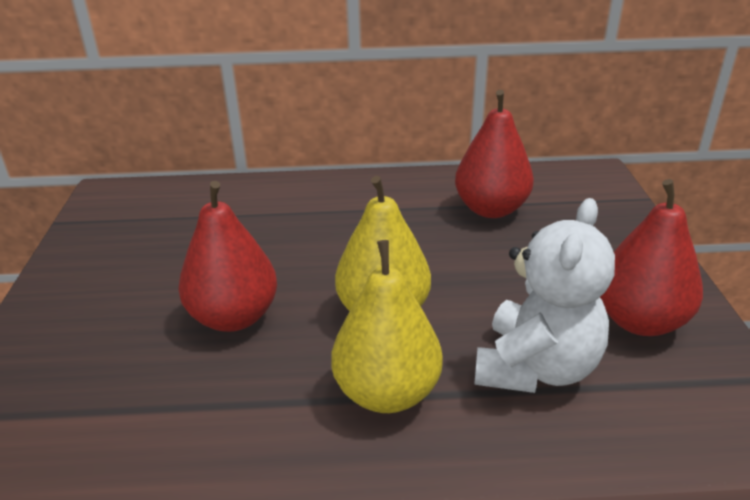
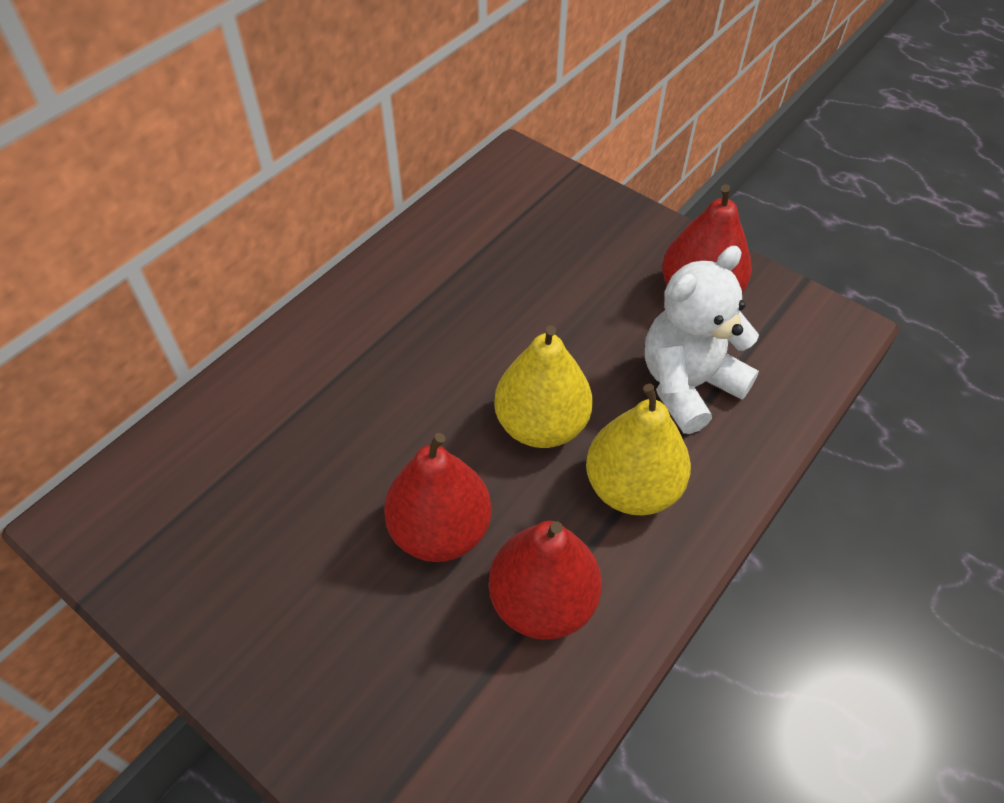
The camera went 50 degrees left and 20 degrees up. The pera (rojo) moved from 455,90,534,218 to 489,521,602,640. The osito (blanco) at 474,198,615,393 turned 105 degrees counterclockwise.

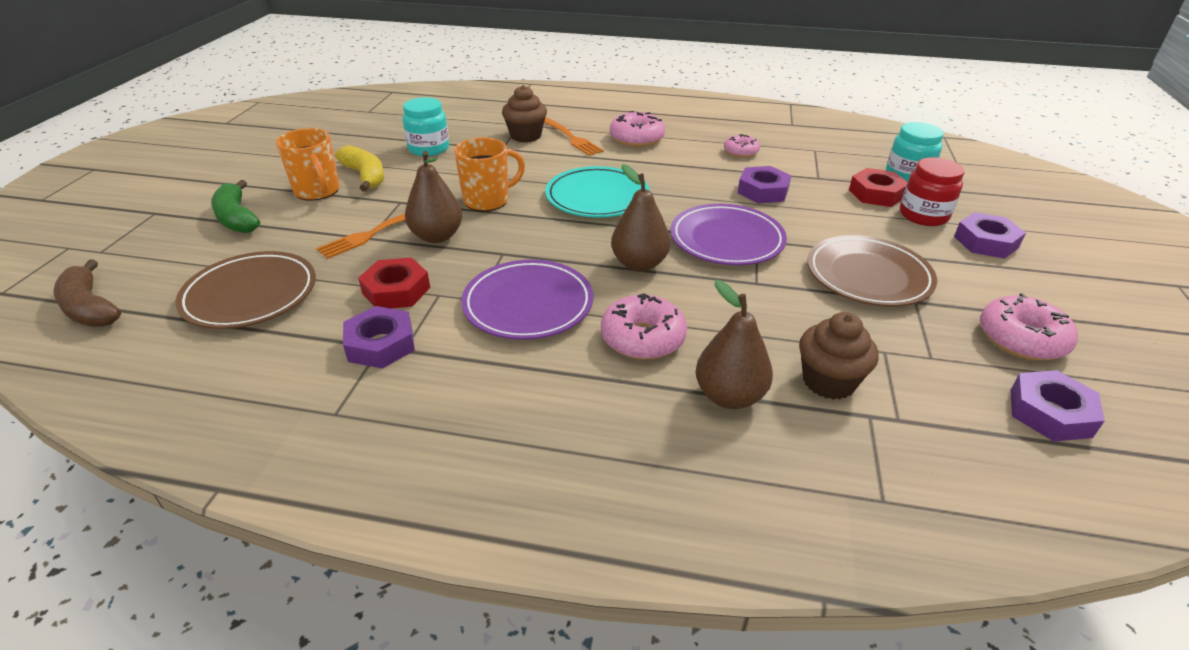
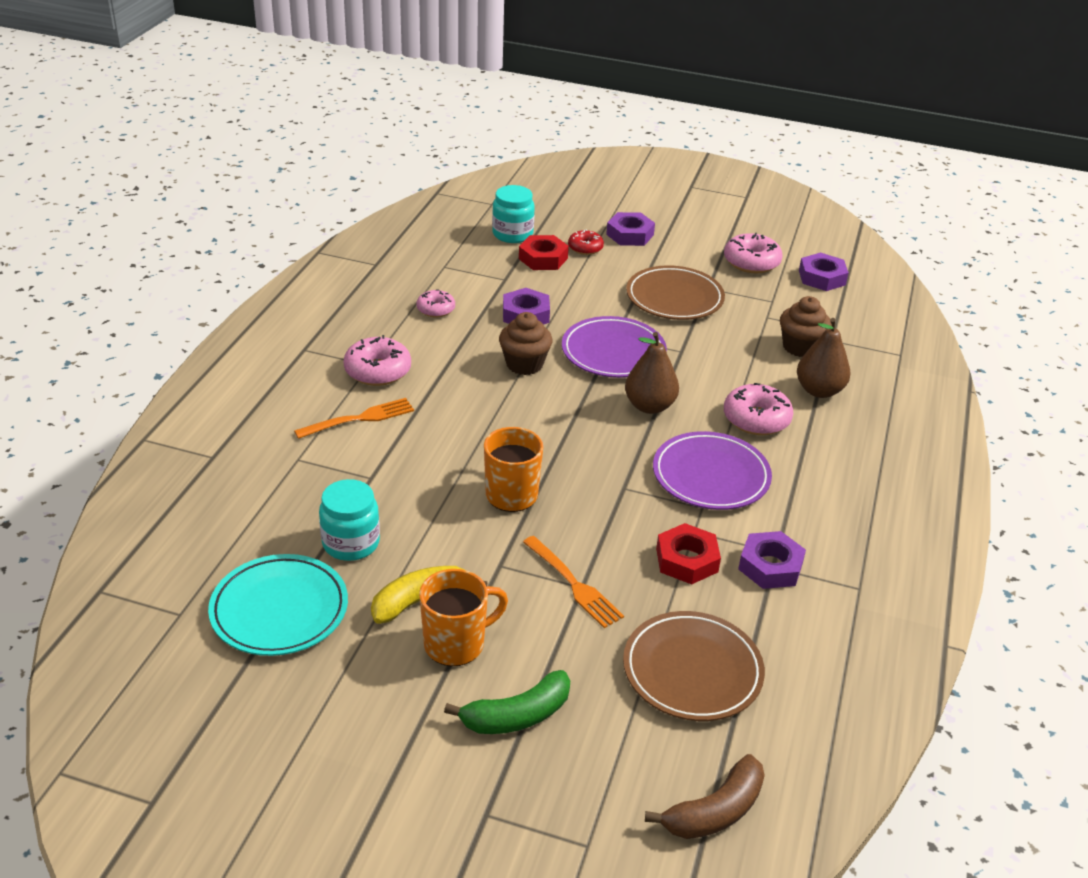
The camera went 85 degrees left and 0 degrees up. The pera (marrón) at 405,151,462,243 disappeared. The magdalena (marrón) moved from 502,85,547,142 to 499,312,552,375. The plato (turquesa) moved from 545,166,650,218 to 208,554,348,656. The tarro (rojo) at 900,157,965,226 was replaced by the rosquilla (rojo) at 568,229,604,255.

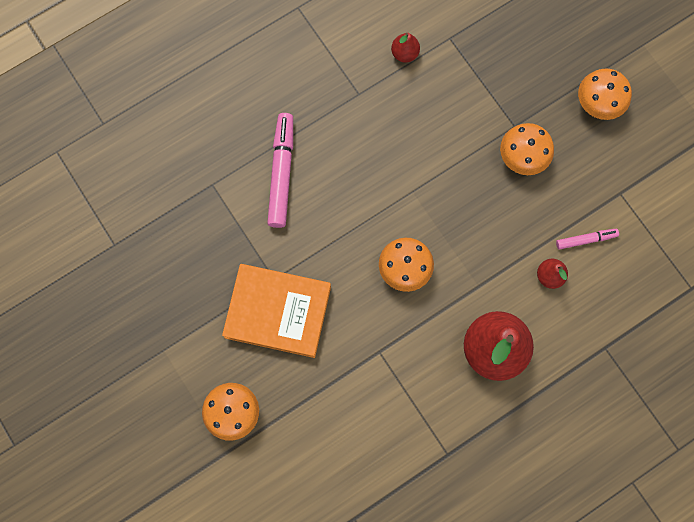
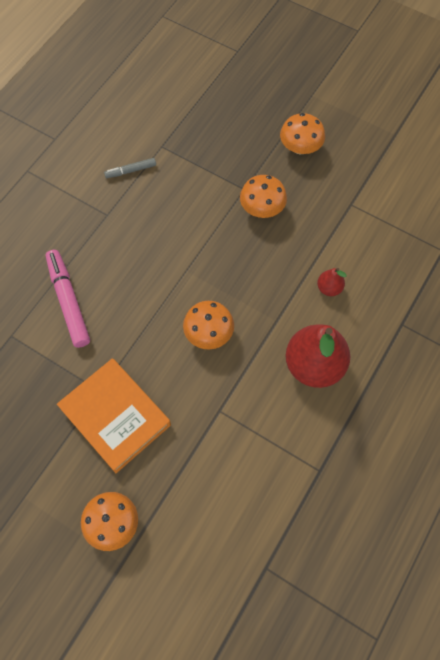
The camera went 25 degrees left and 10 degrees down. The rotulador (rosa) at 556,229,619,250 disappeared. The pera (rojo) at 391,33,420,63 was replaced by the rotulador (gris) at 104,158,156,178. The libro (naranja) at 222,264,331,358 turned 60 degrees clockwise.

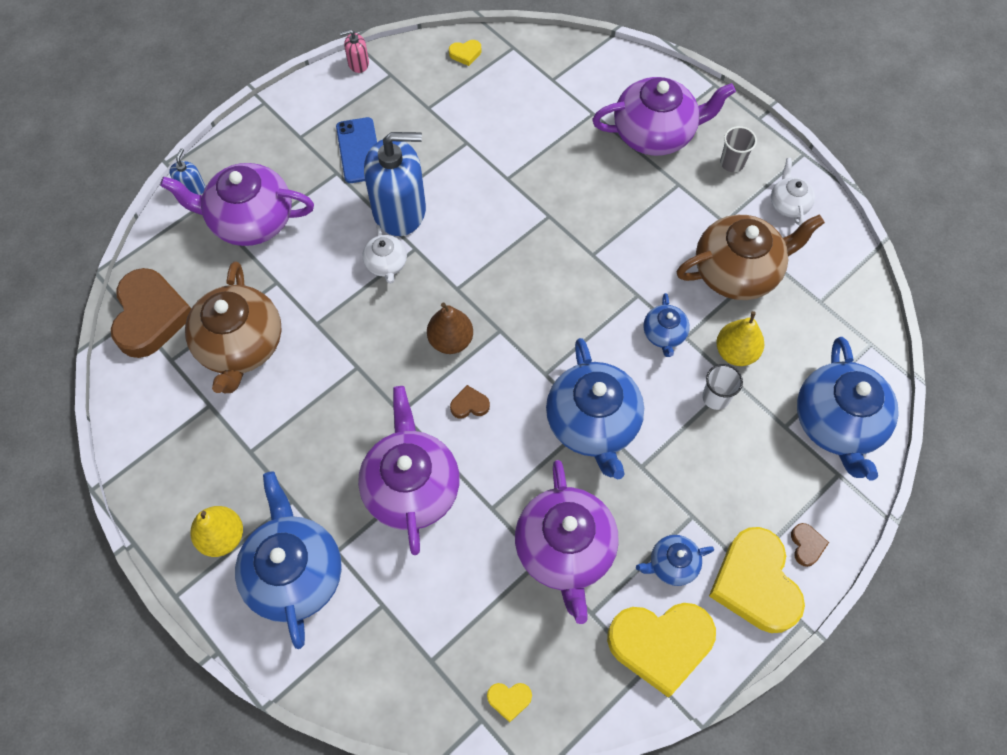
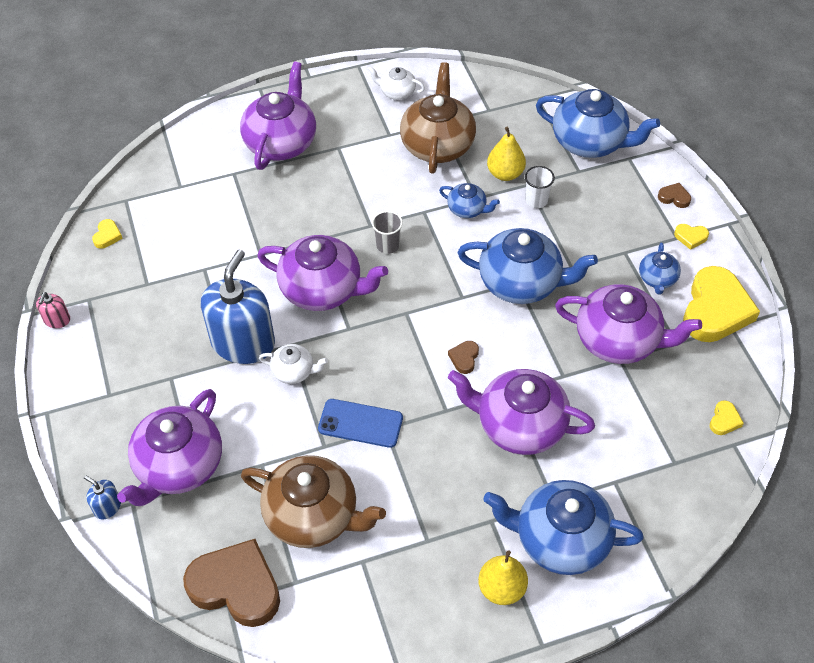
The camera went 65 degrees left and 10 degrees down. The pera (marrón) at 427,302,473,354 disappeared. The tetera (morado) at 257,235,388,311 appeared. The móvil (azul) moved from 336,117,377,183 to 318,399,403,448. The vaso (gris) moved from 720,126,757,172 to 372,211,403,254. The corazón (amarillo) at 709,527,805,633 changed to 0.41 times the size.

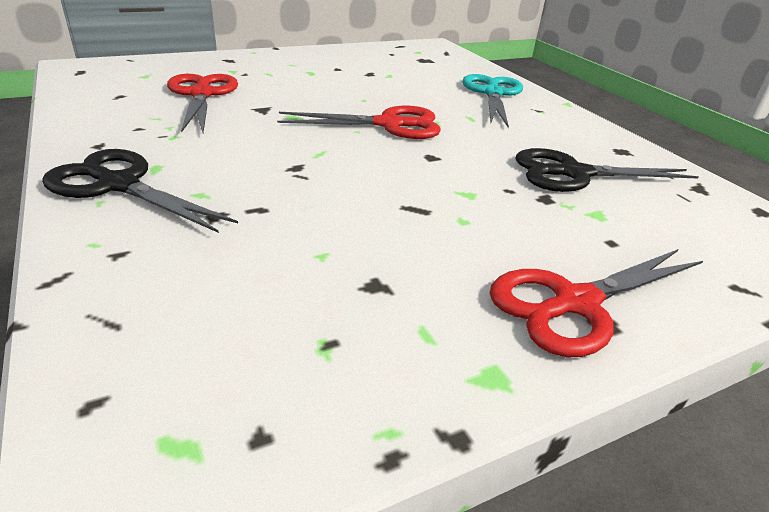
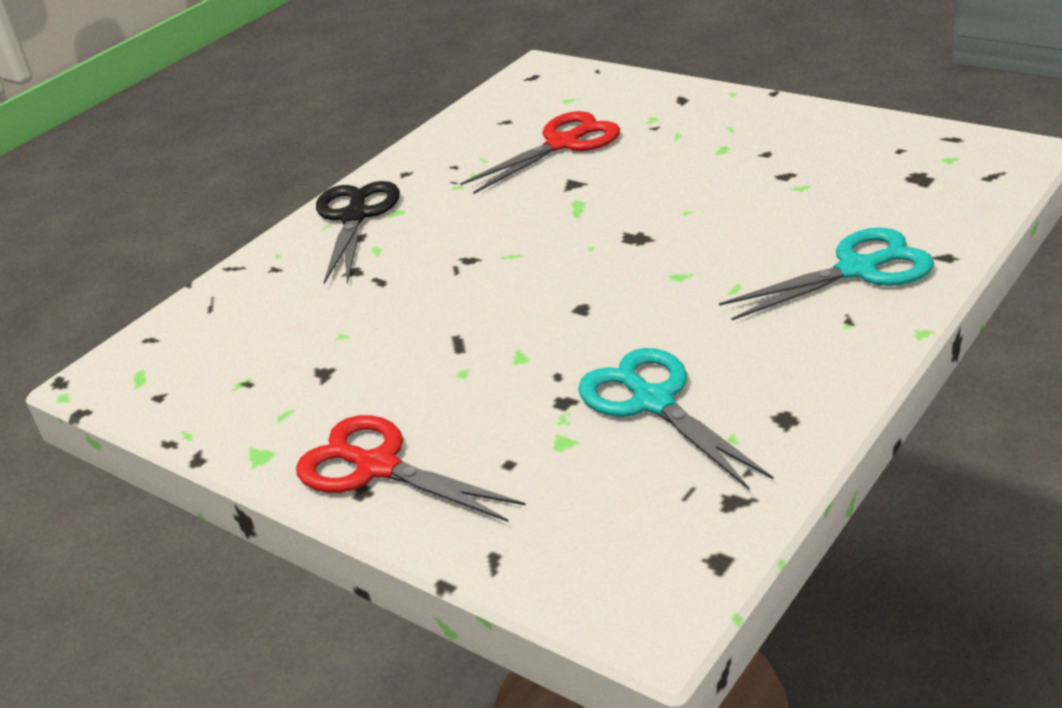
The camera went 70 degrees right and 0 degrees up. The tijeras (rojo) at 277,106,441,139 disappeared. The tijeras (negro) at 516,148,699,192 became the tijeras (turquesa) at 578,348,774,490.

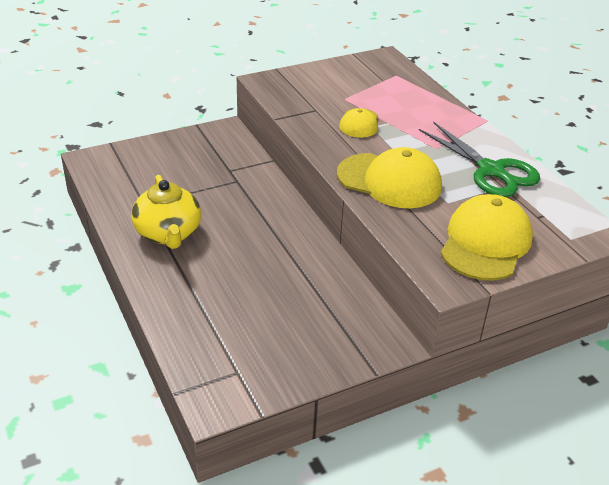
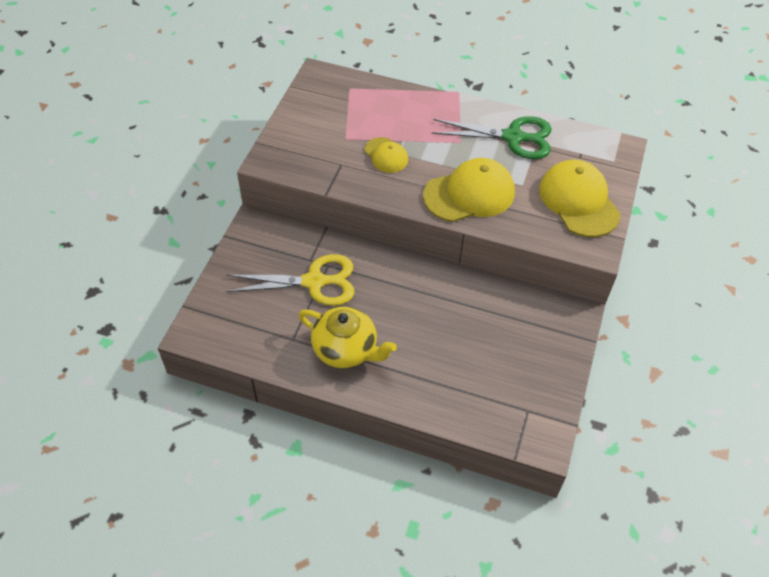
The camera went 45 degrees left and 15 degrees up. The tijeras (amarillo) at 226,254,355,306 appeared.

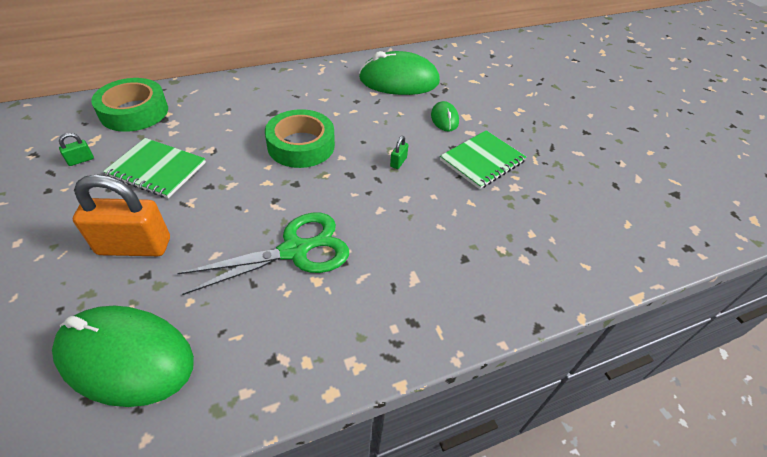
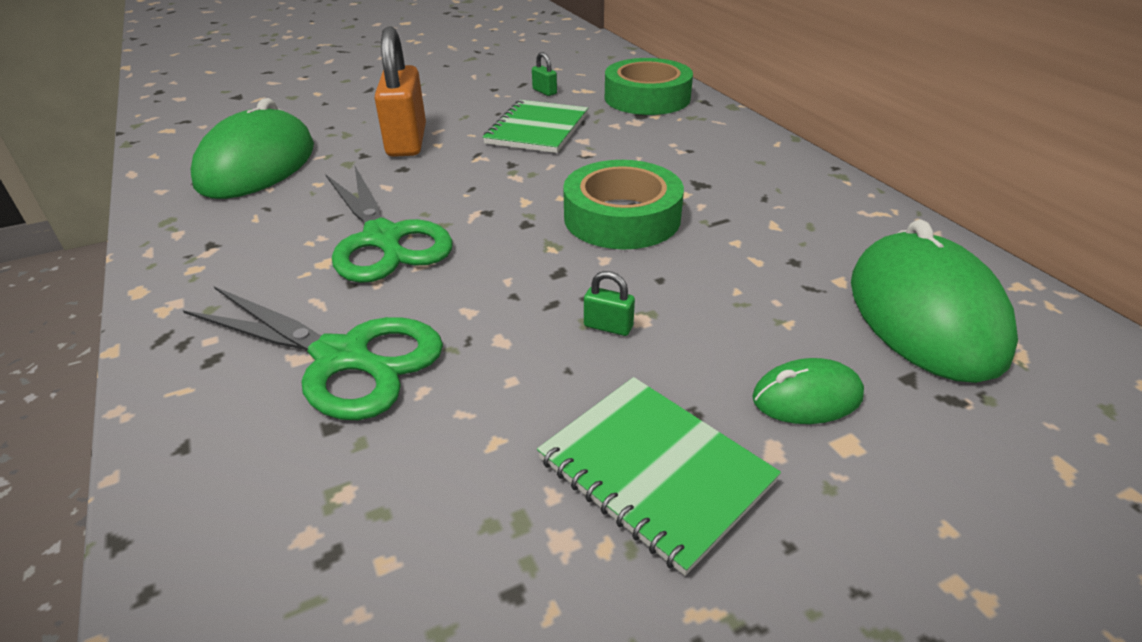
The camera went 90 degrees right and 10 degrees down. The tijeras (verde) at 183,287,443,420 appeared.

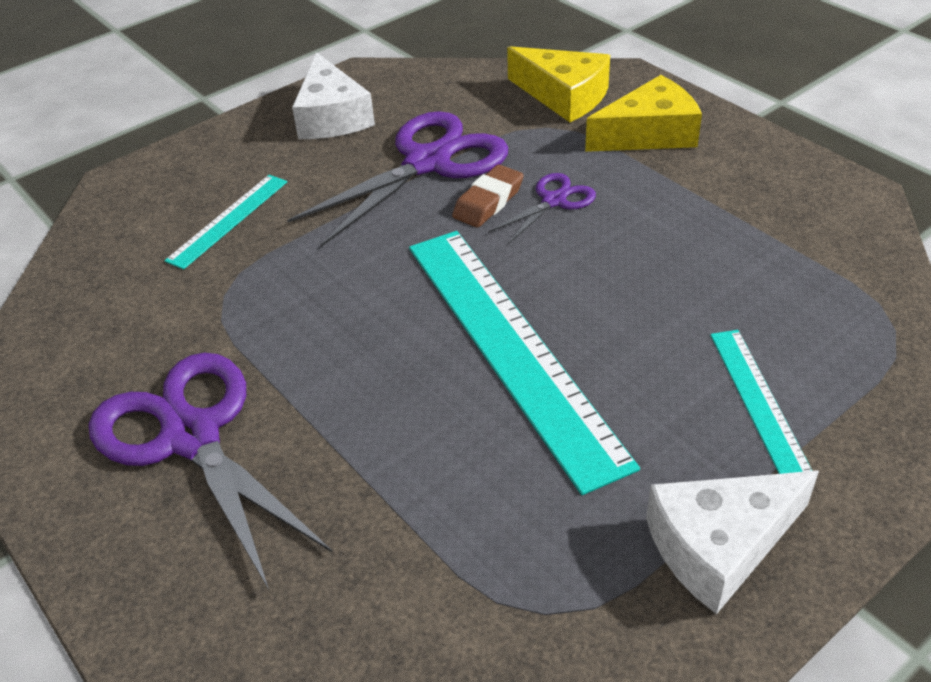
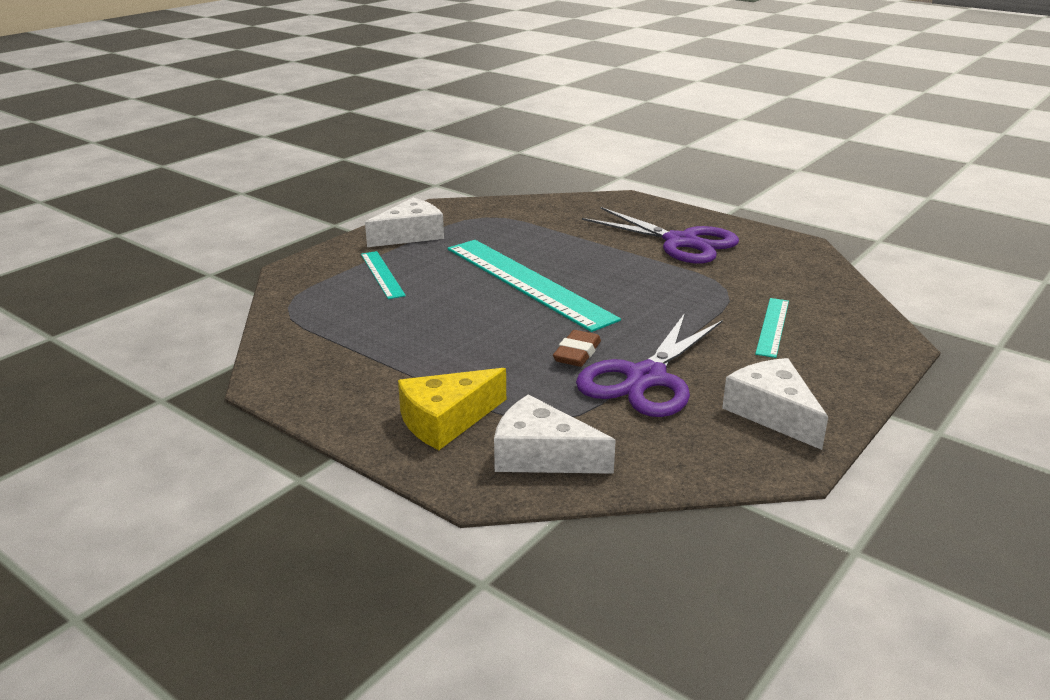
The camera went 165 degrees right and 15 degrees down. The tijeras (morado) at 489,173,596,244 disappeared. The queso (amarillo) at 507,46,610,122 became the queso (blanco) at 494,395,616,474.

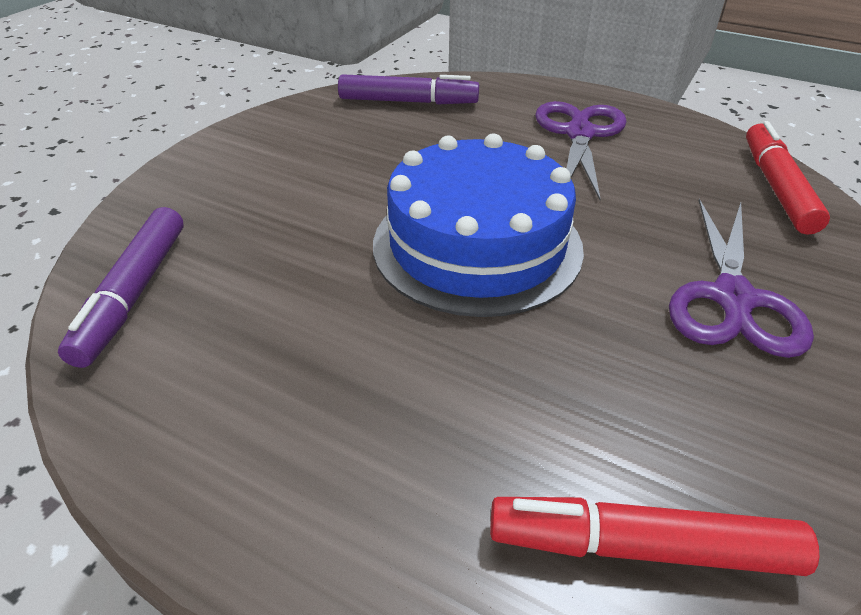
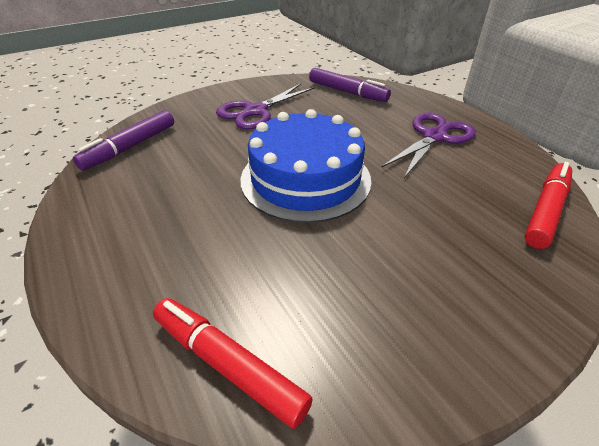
The camera went 30 degrees right and 0 degrees up. The tijeras (morado) moved from 669,199,814,358 to 216,83,315,129.

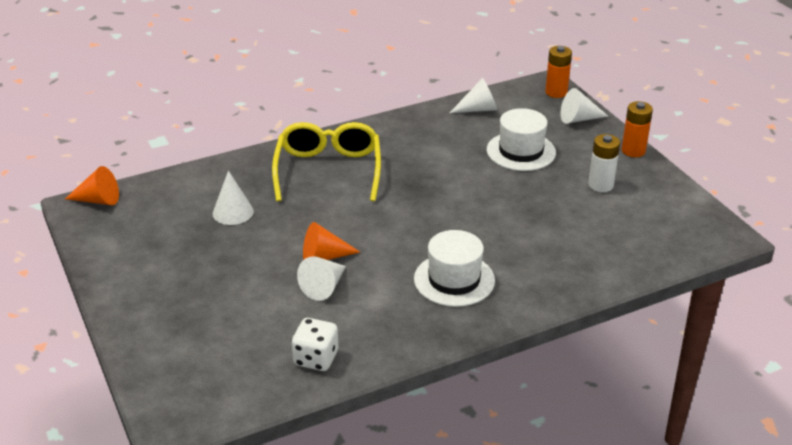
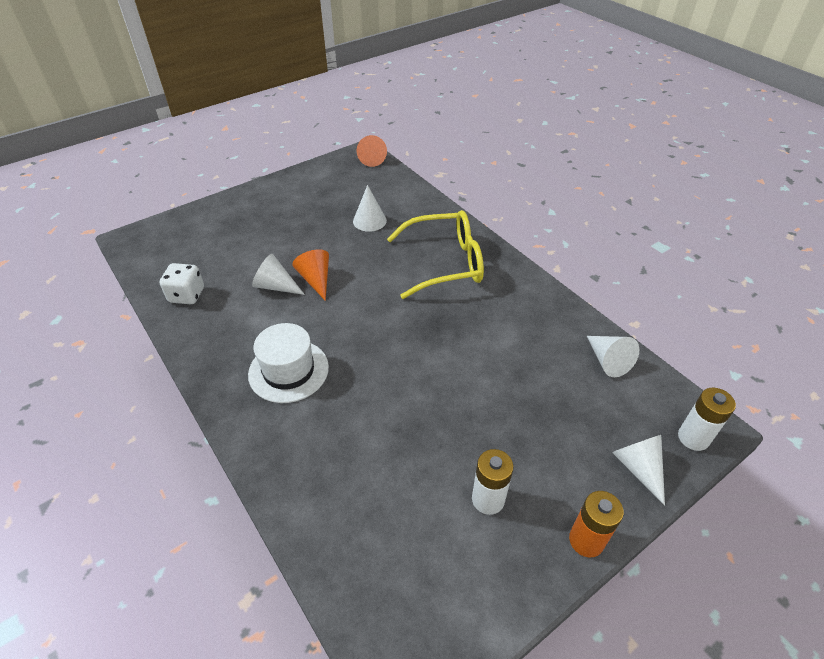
The camera went 80 degrees right and 10 degrees up. The sombrero (blanco) at 487,108,556,171 disappeared. The pila (naranja) at 545,46,572,98 became the pila (blanco) at 678,388,736,451.

